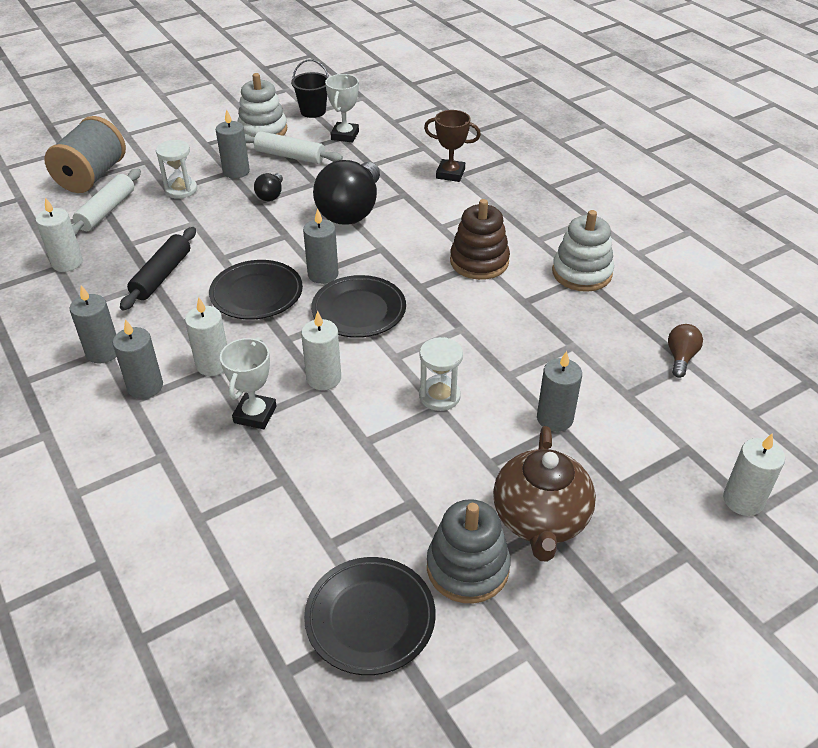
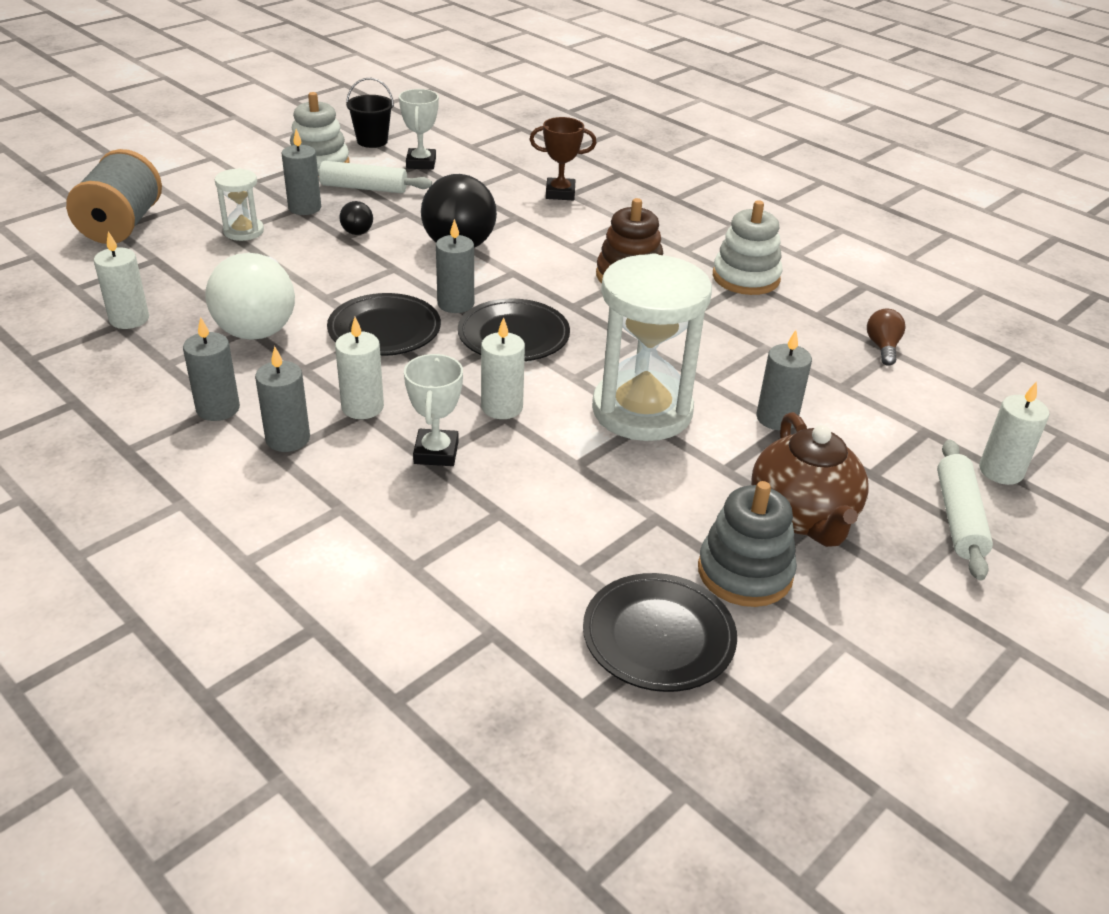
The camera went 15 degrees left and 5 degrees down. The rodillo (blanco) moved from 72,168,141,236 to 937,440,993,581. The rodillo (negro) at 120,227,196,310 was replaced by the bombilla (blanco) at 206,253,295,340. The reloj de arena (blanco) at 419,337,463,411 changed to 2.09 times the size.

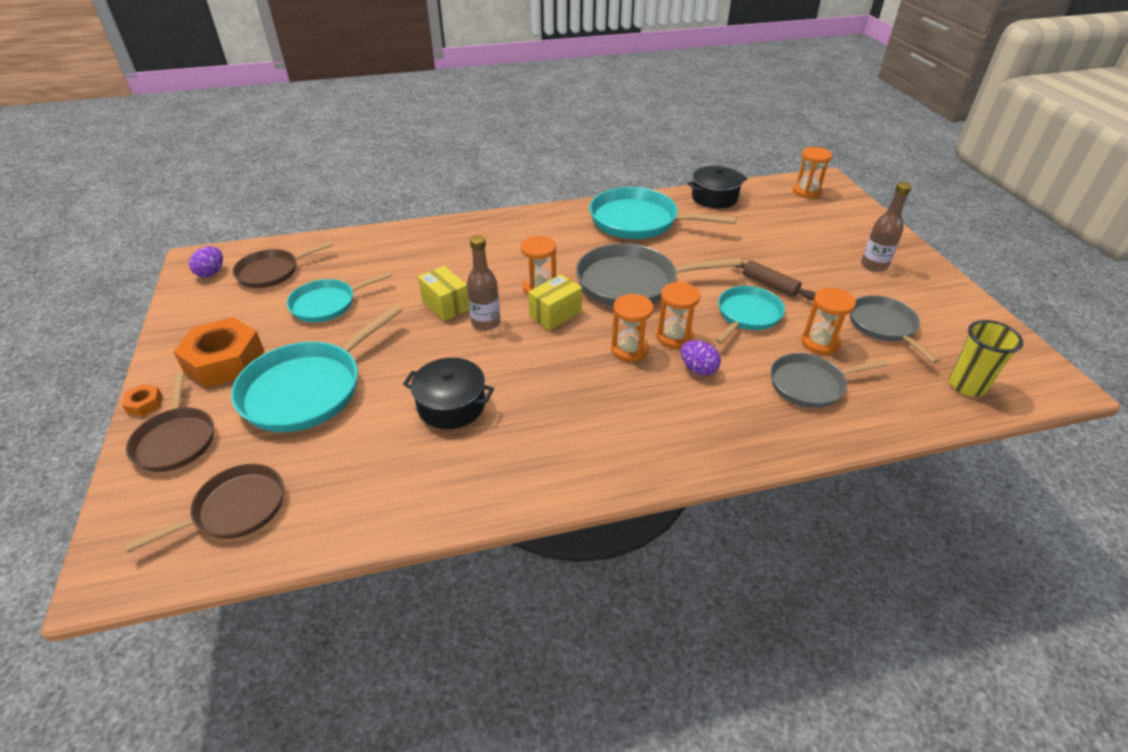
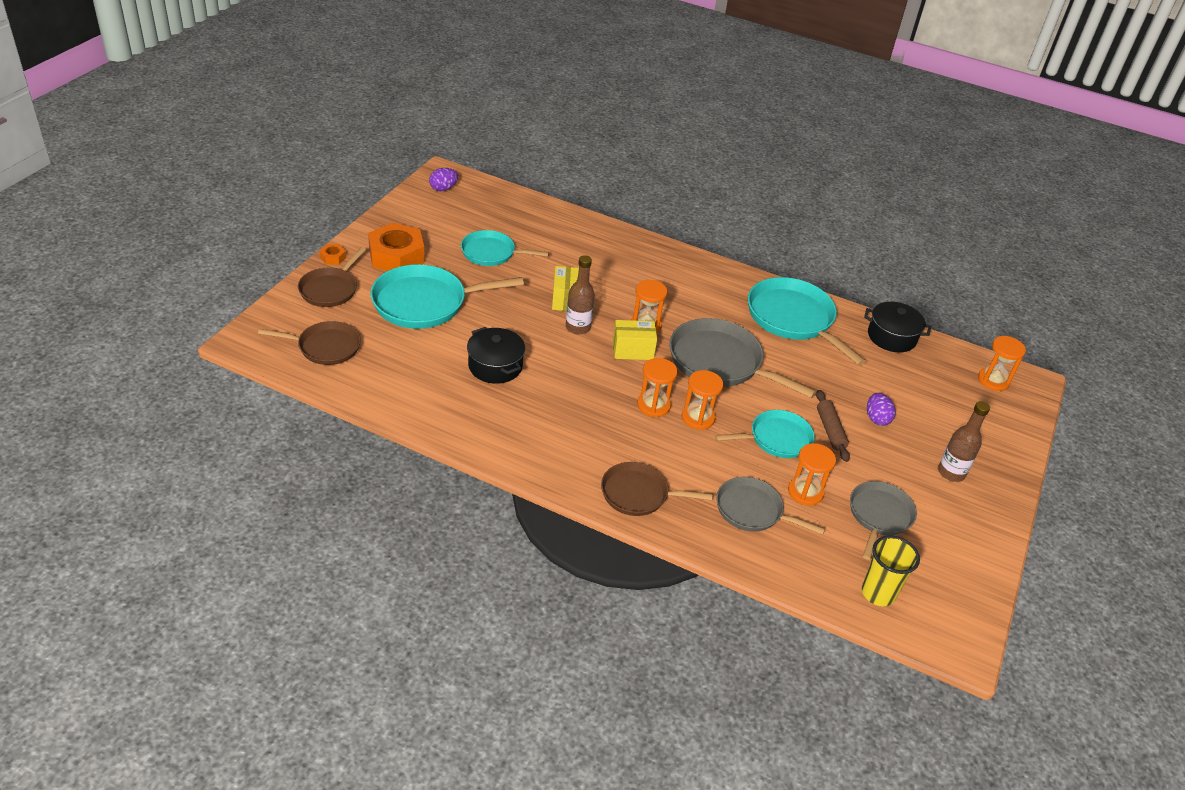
The camera went 35 degrees right and 0 degrees up. The sartén (marrón) moved from 232,241,333,288 to 601,462,712,516. The huevo (morado) moved from 681,340,721,376 to 867,393,896,426.

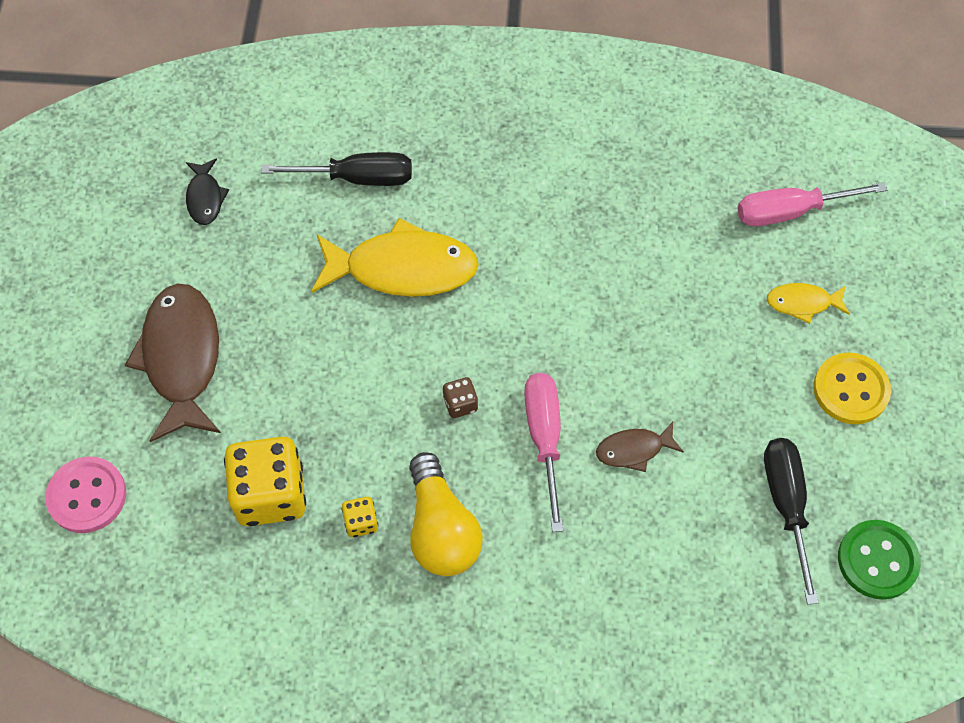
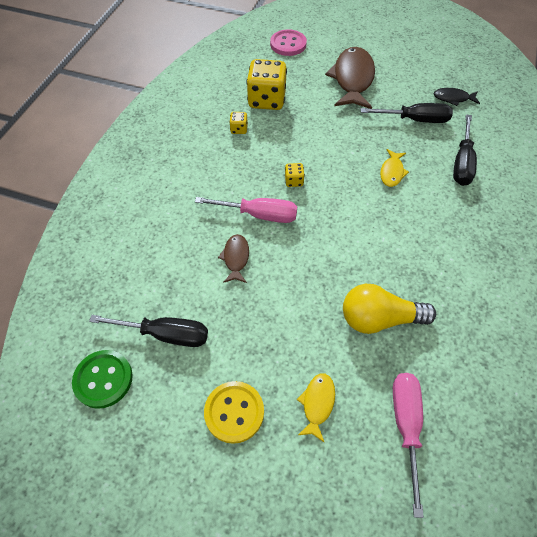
The camera went 105 degrees right and 5 degrees down. The destornillador (negro) at 361,103,453,123 appeared. The bombilla (amarillo) moved from 409,452,483,576 to 343,284,436,334. The dado (marrón) at 443,377,478,418 became the dado (amarillo) at 285,163,305,187. The pez (marrón) at 125,283,221,442 turned 90 degrees counterclockwise. The pez (amarillo) at 311,218,479,297 changed to 0.49 times the size.

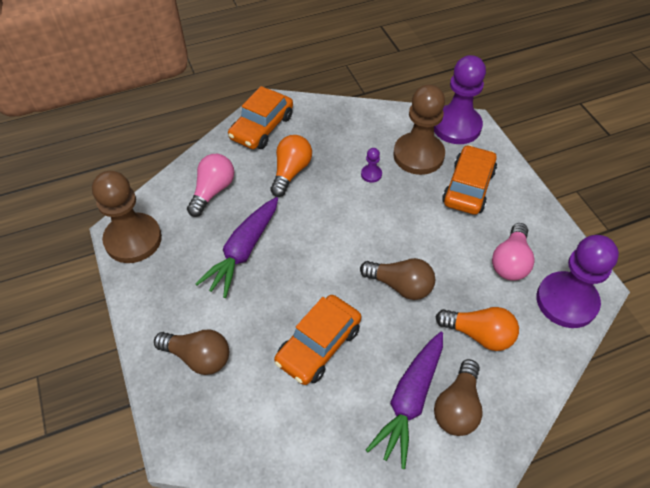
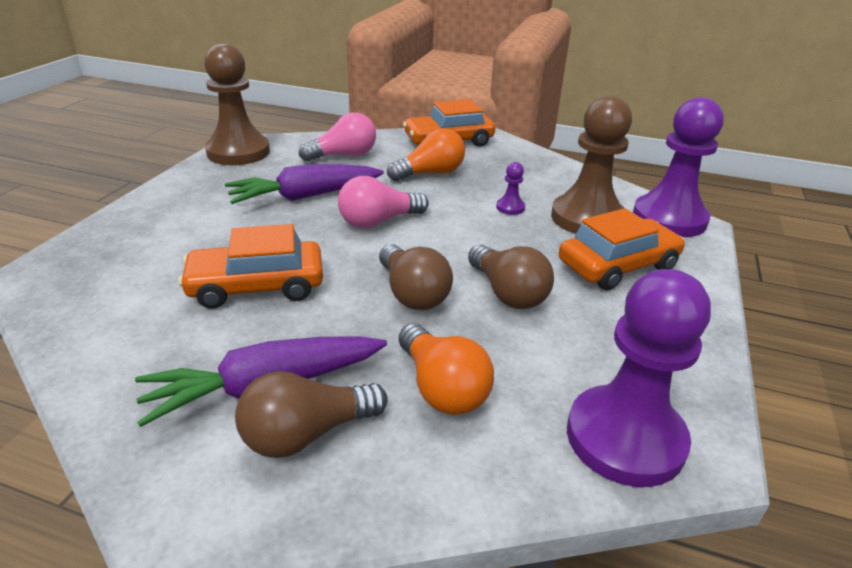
The camera went 40 degrees right and 20 degrees down. The bombilla (marrón) moved from 154,330,229,375 to 468,245,554,309. The bombilla (rosa) moved from 492,223,535,281 to 338,176,429,228.

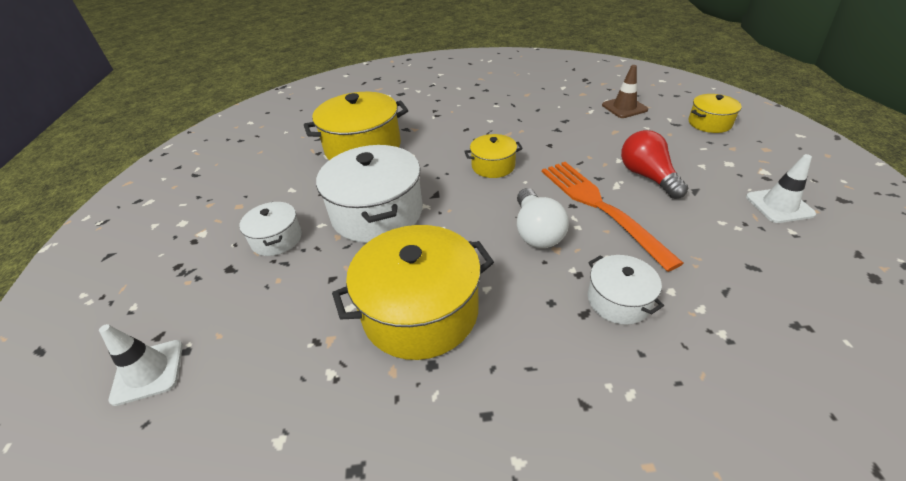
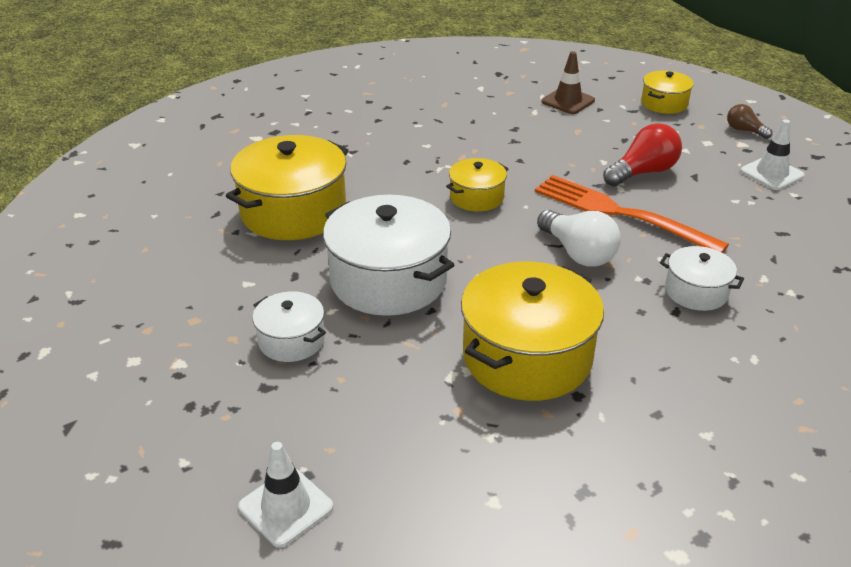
The camera went 30 degrees left and 5 degrees down. The bombilla (marrón) at 727,104,773,139 appeared. The bombilla (rojo) at 621,130,688,199 turned 105 degrees clockwise.

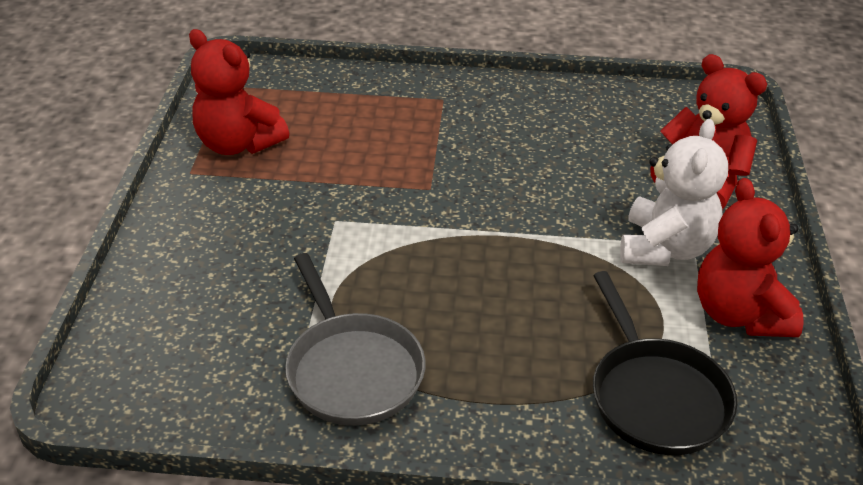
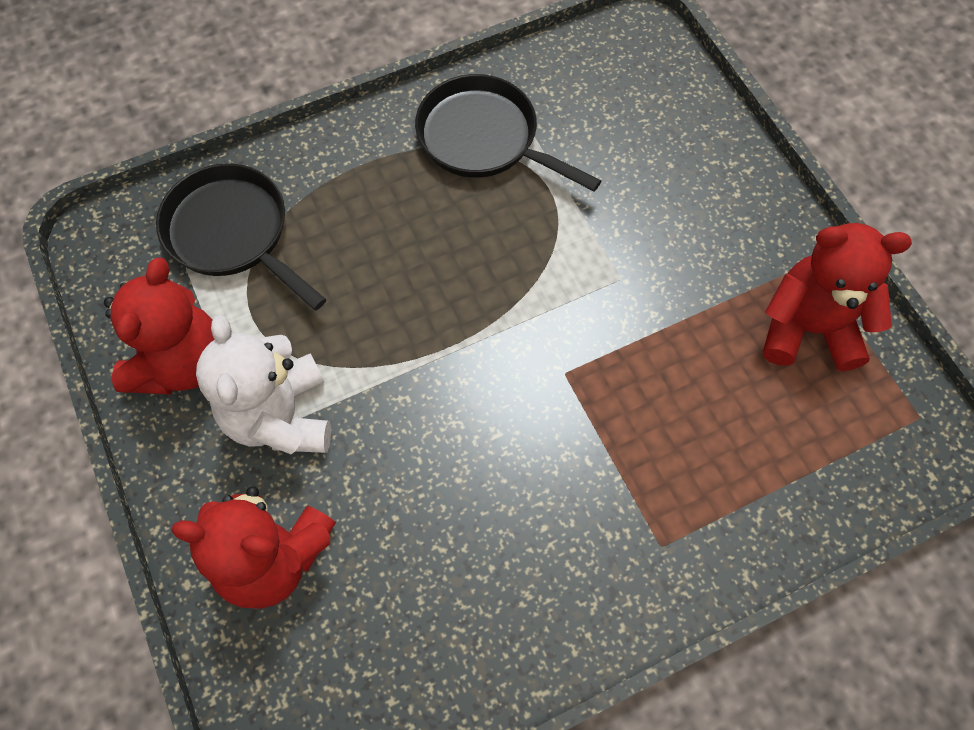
The camera went 150 degrees right and 25 degrees up. The sartén (gris) at 285,253,426,426 became the sartén (negro) at 415,74,601,191. The osito (rojo) at 697,178,803,337 turned 60 degrees clockwise.

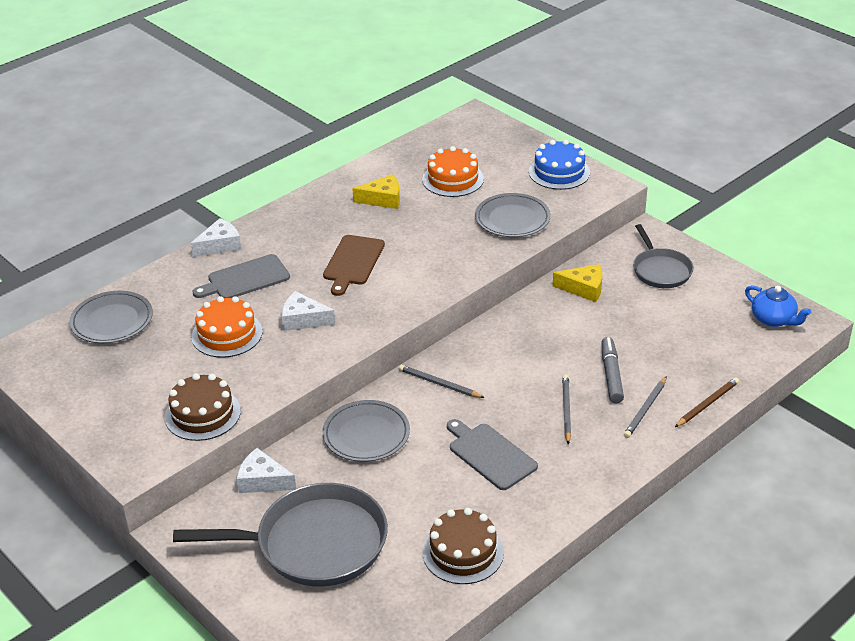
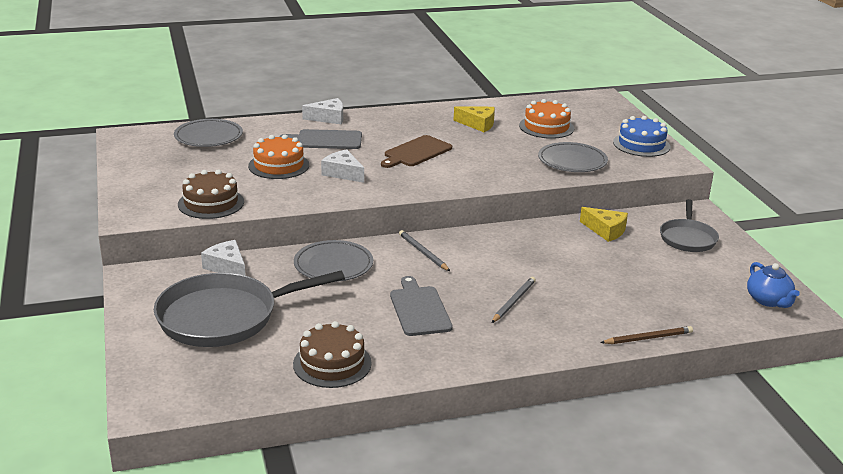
The camera went 25 degrees right and 10 degrees down. The rotulador (gris) at 601,337,624,403 disappeared. The lápiz (gris) at 624,376,667,438 disappeared. The sartén (gris) at 173,483,388,587 turned 135 degrees clockwise.

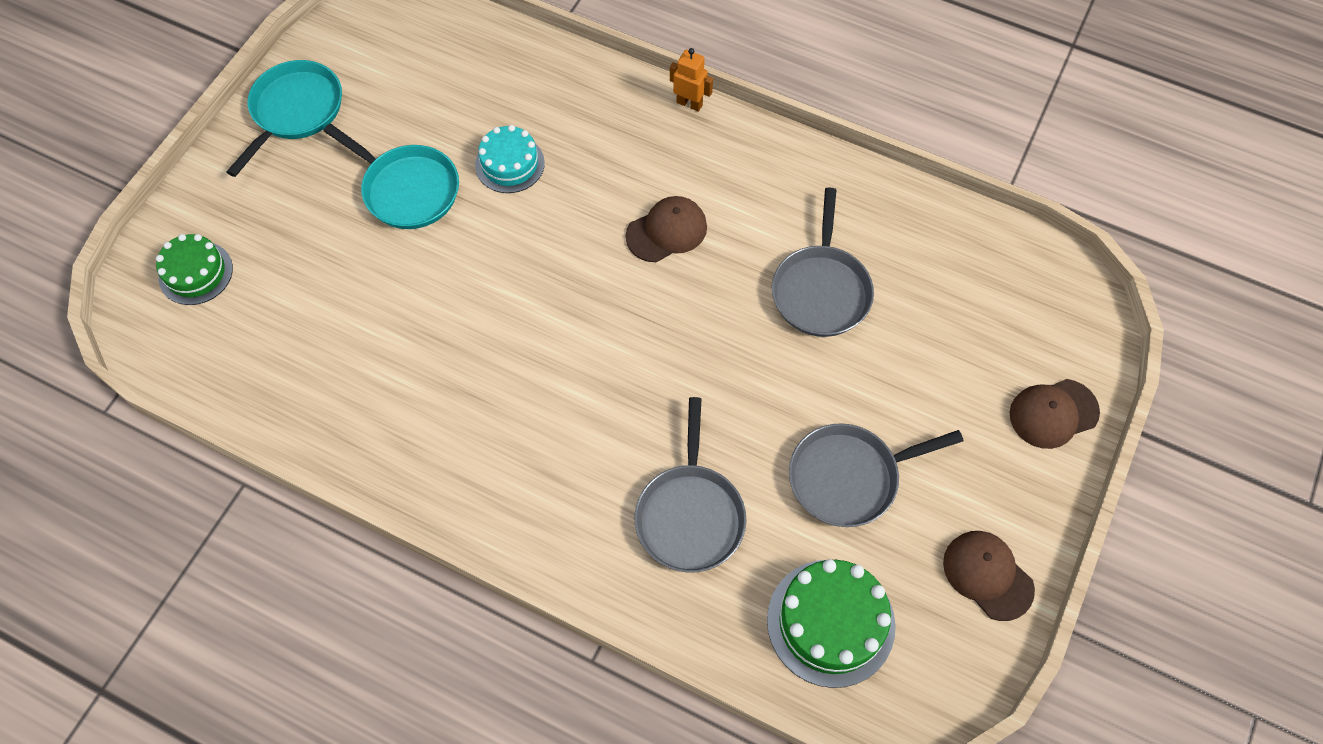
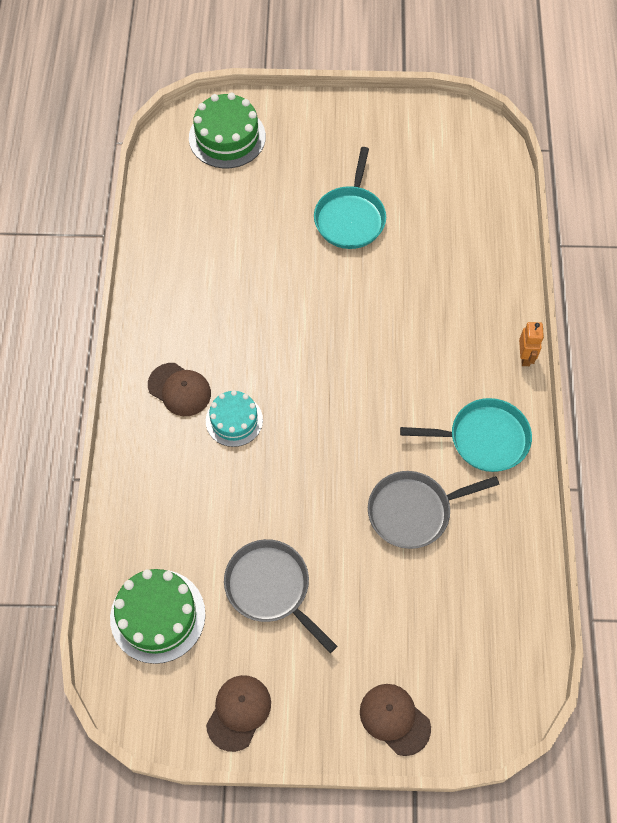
The camera went 65 degrees right and 0 degrees up. The sartén (gris) at 634,397,746,573 disappeared. The sartén (turquesa) moved from 227,60,342,177 to 400,398,532,472. The tarta (turquesa) moved from 475,125,545,193 to 206,390,263,447. The gorra (marrón) moved from 625,196,707,262 to 148,363,211,416. The tarta (verde) at 156,234,233,305 changed to 1.53 times the size.

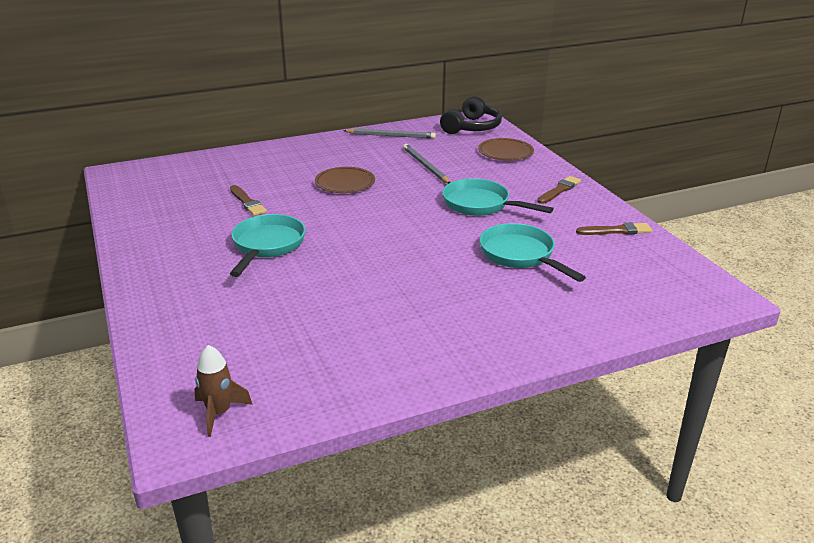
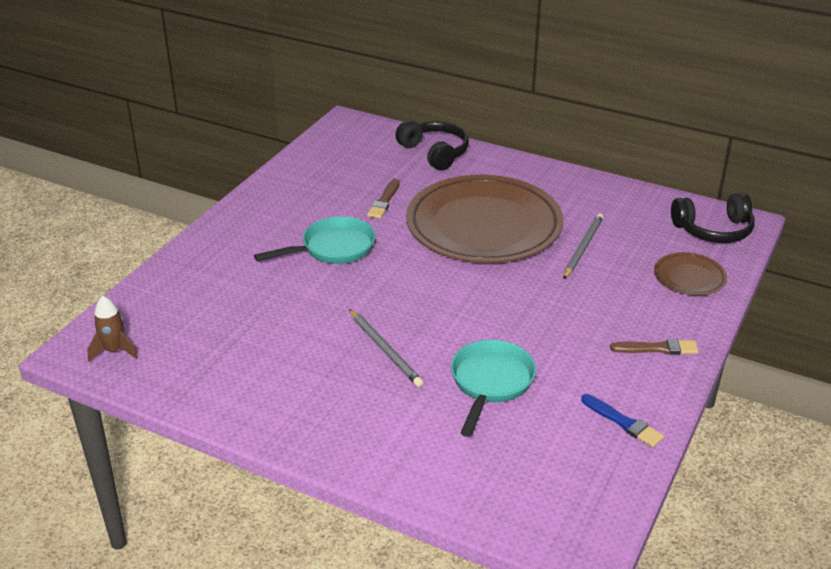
The camera went 50 degrees right and 5 degrees up. The sartén (turquesa) at 442,178,554,216 disappeared. The auriculares (negro) at 395,120,469,170 appeared. The lápiz (gris) moved from 343,128,436,139 to 349,309,423,387. The pincel (marrón) at 576,222,652,235 became the pincel (azul) at 581,394,664,447. The plato (marrón) at 315,167,375,193 changed to 2.33 times the size.

